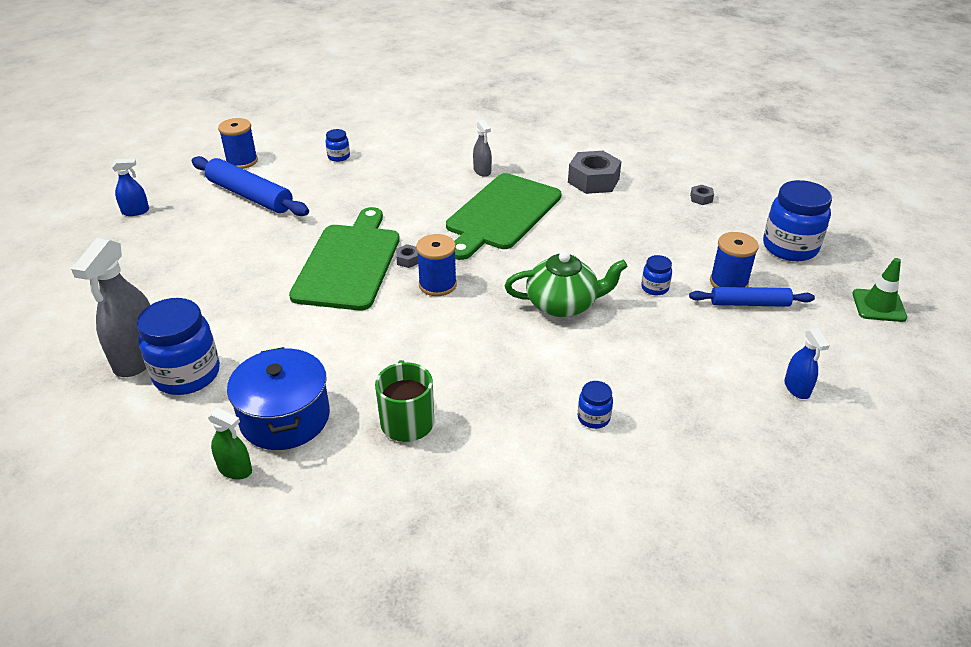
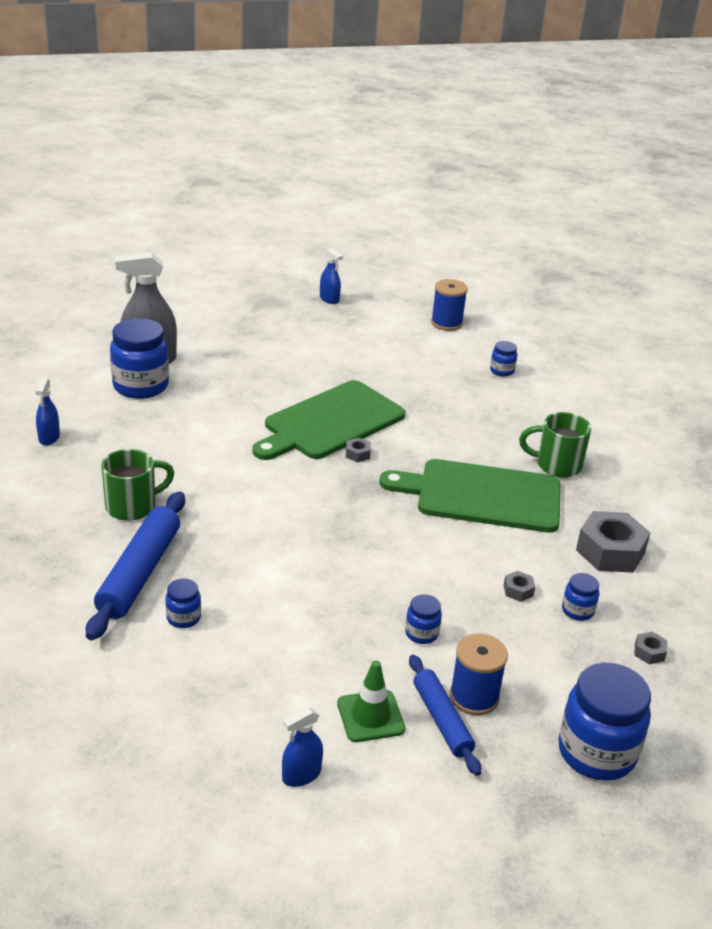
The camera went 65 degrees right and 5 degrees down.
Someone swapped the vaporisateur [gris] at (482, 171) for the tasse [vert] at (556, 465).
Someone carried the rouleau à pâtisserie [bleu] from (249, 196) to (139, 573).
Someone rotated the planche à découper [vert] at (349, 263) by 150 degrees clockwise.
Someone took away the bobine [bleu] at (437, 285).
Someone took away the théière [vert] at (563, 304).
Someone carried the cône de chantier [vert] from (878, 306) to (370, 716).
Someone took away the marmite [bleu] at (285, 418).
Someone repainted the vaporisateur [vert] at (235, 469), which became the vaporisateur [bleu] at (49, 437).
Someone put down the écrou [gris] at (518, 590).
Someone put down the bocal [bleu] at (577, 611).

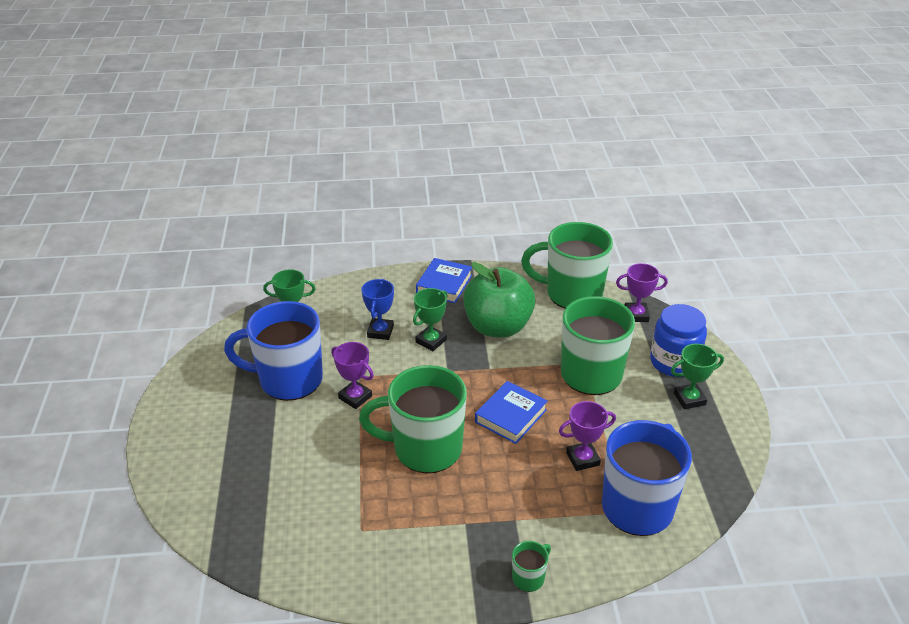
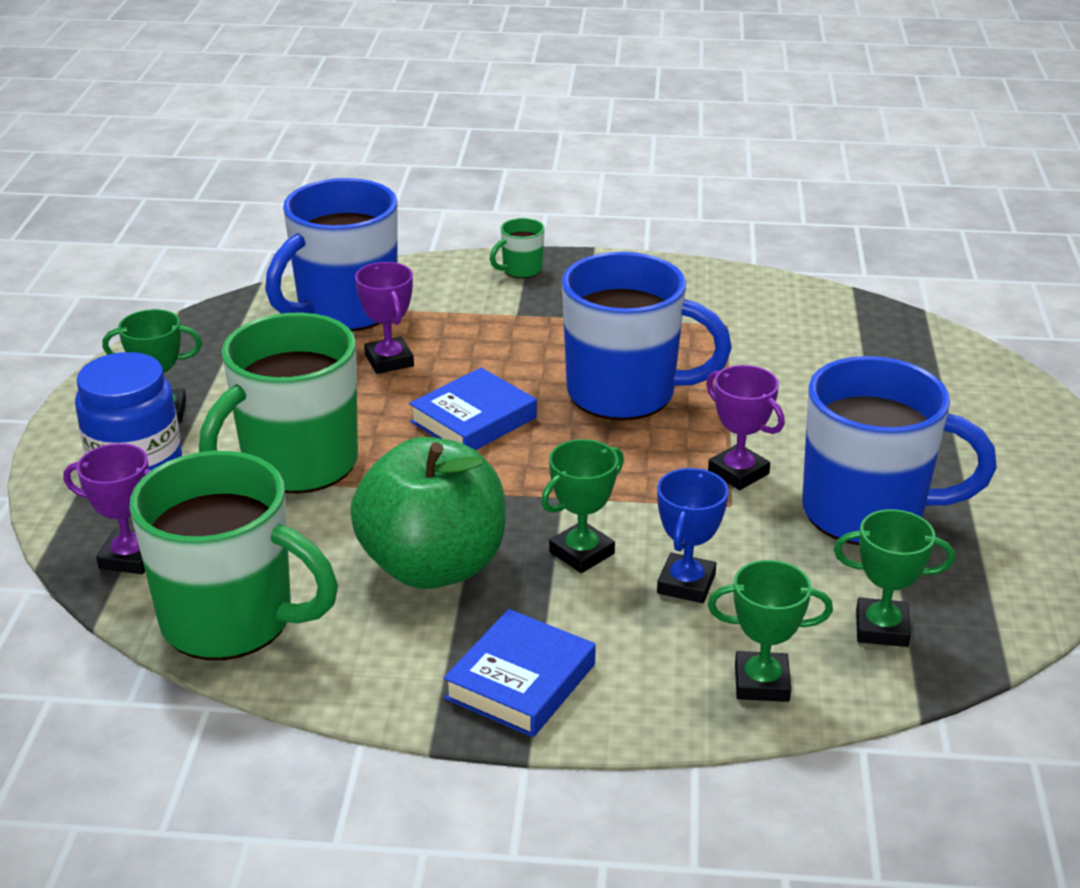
The camera went 170 degrees left and 5 degrees down.
Someone repainted the tasse [vert] at (425, 449), which became the tasse [bleu] at (625, 394).
Someone rotated the trophée [violet] at (582, 459) by 75 degrees clockwise.
Someone put down the trophée [vert] at (761, 683).

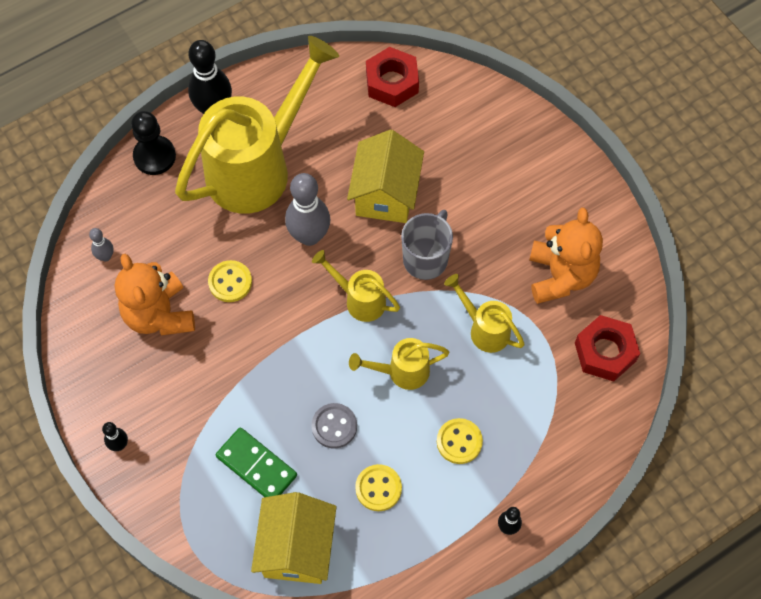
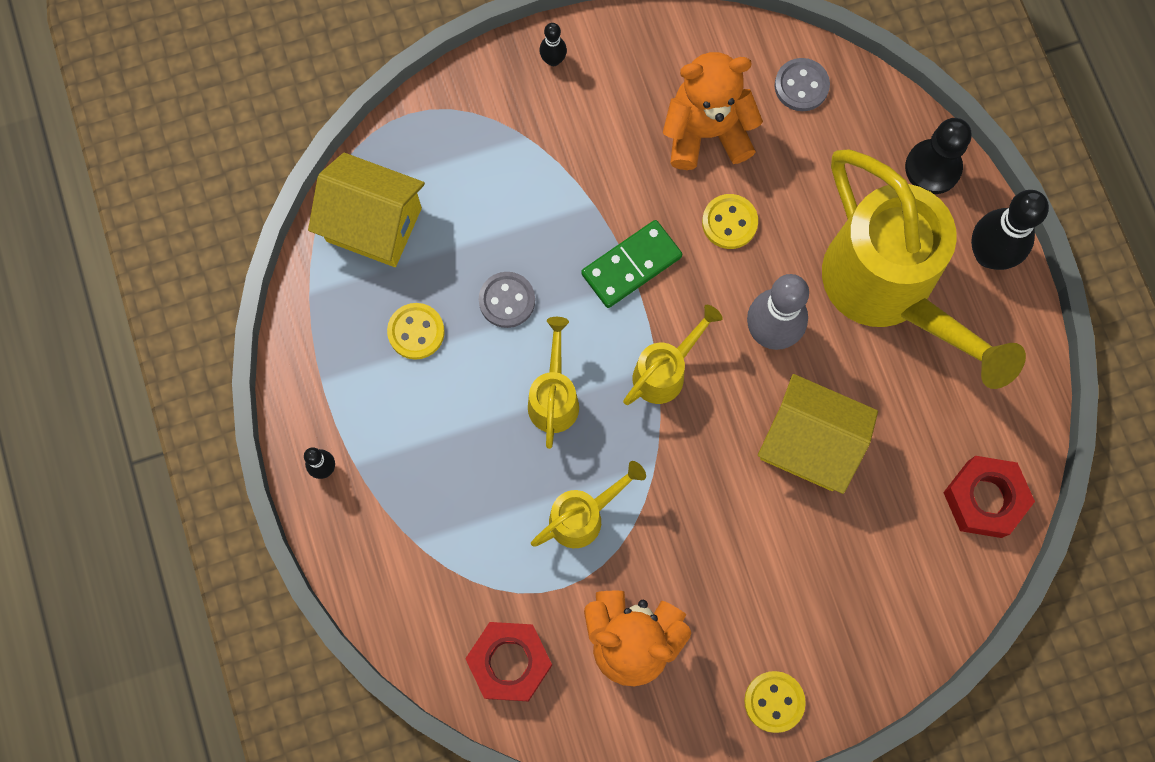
The camera went 105 degrees right and 10 degrees up.
Someone took away the tasse [gris] at (426, 259).
Someone swapped the quille [gris] at (105, 256) for the bouton [gris] at (801, 86).
Someone carried the bouton [jaune] from (459, 442) to (774, 702).
Someone carried the domino [vert] from (256, 466) to (631, 265).

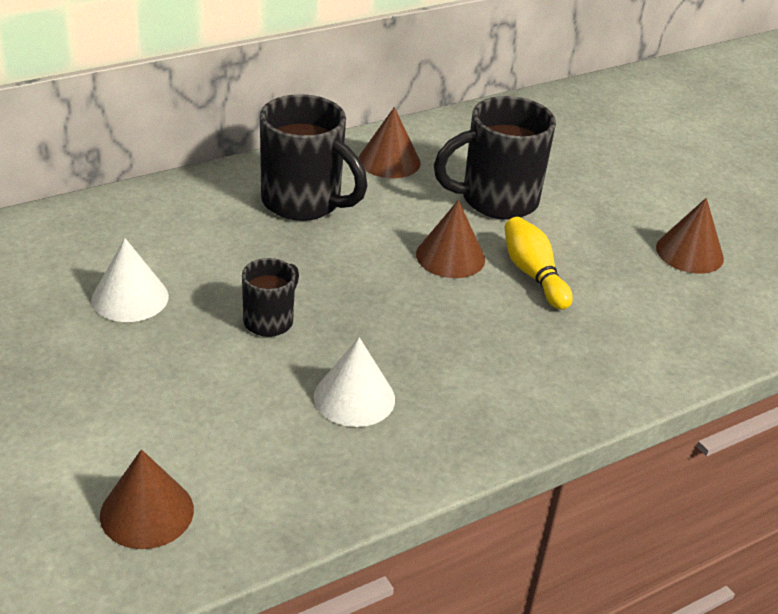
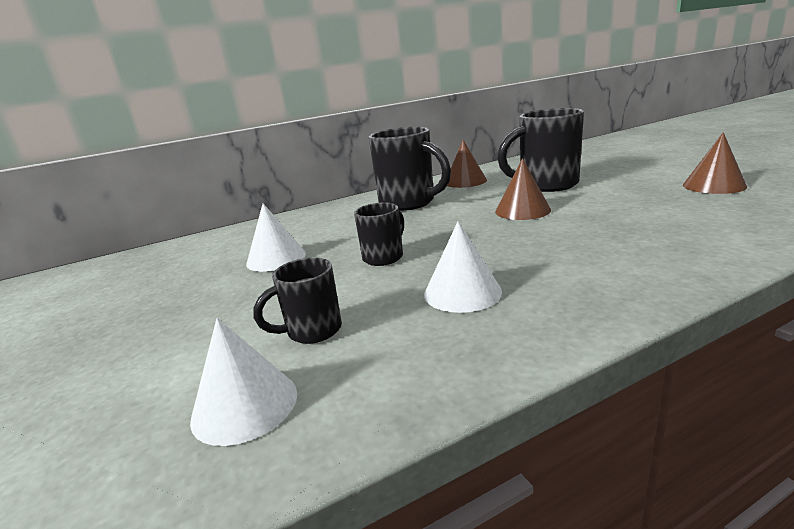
The camera went 10 degrees right and 15 degrees down.
Someone took away the quille [jaune] at (533, 274).
Someone repainted the cône [marron] at (147, 512), which became the cône [blanc] at (245, 405).
Someone put down the tasse [noir] at (312, 331).

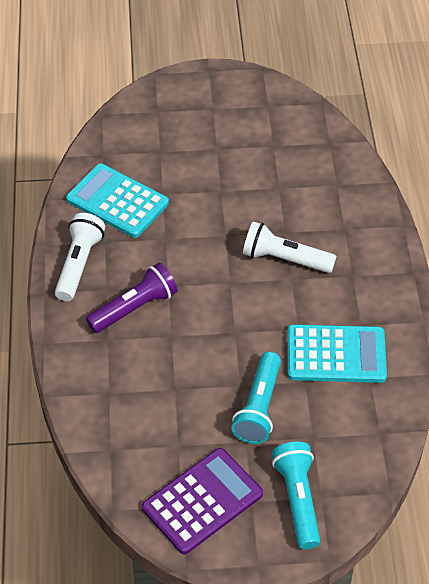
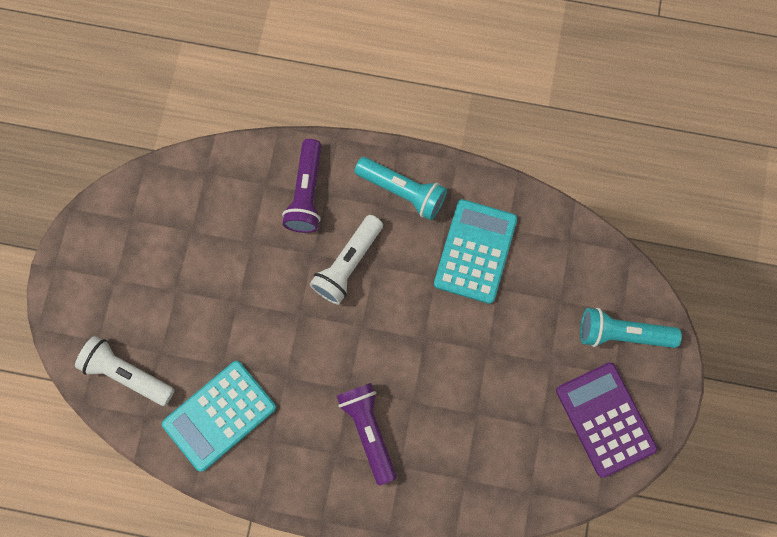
The camera went 75 degrees left and 25 degrees up.
Someone carried the lampe de poche [blanc] from (79, 264) to (127, 374).
Someone carried the lampe de poche [turquoise] from (259, 407) to (402, 191).
Someone put down the lampe de poche [violet] at (307, 193).

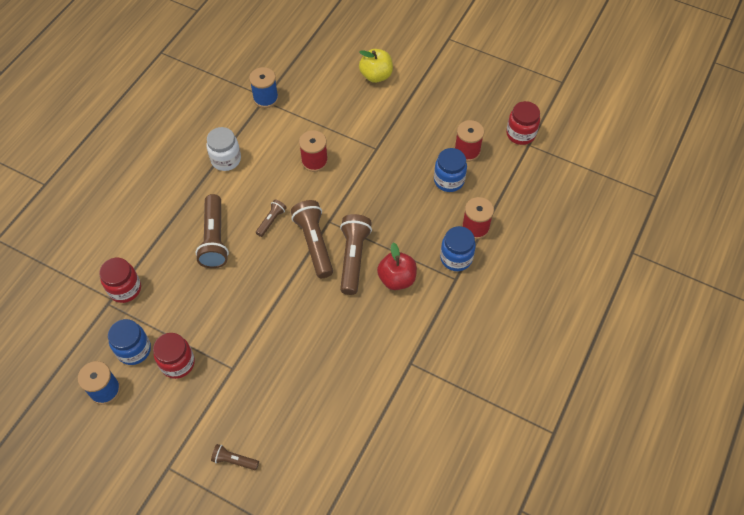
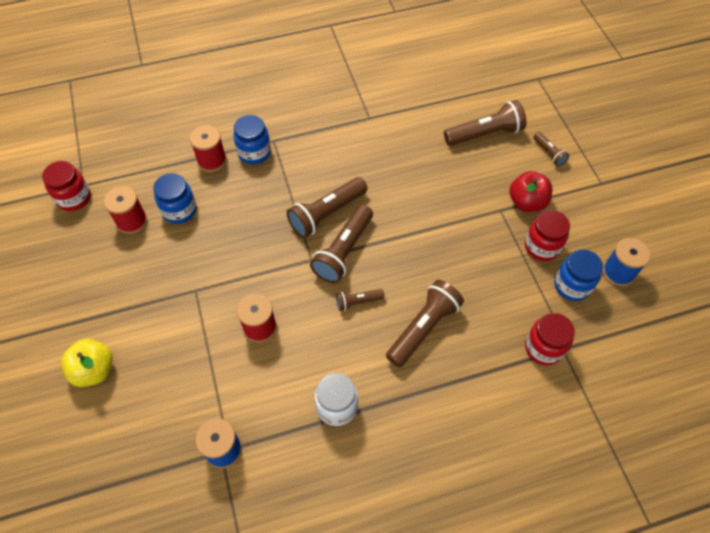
The camera went 135 degrees left and 0 degrees up.
Someone carried the pomme [rouge] from (397, 279) to (527, 202).
Someone put down the lampe de poche [marron] at (485, 134).

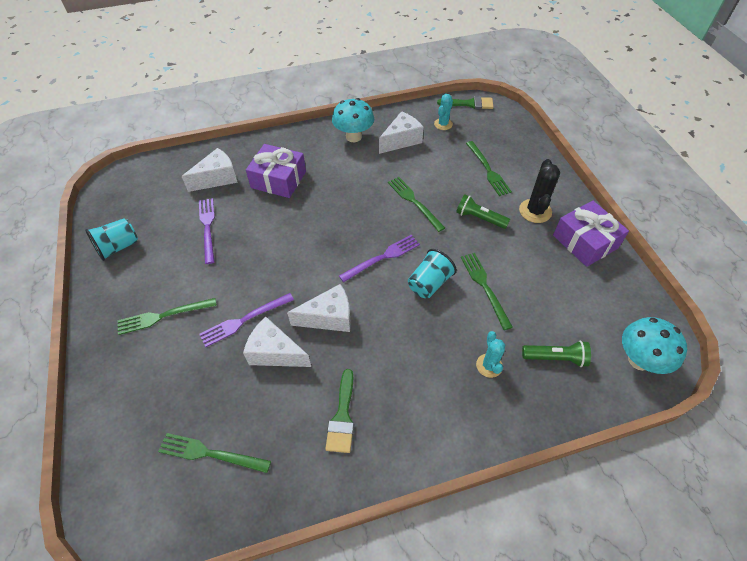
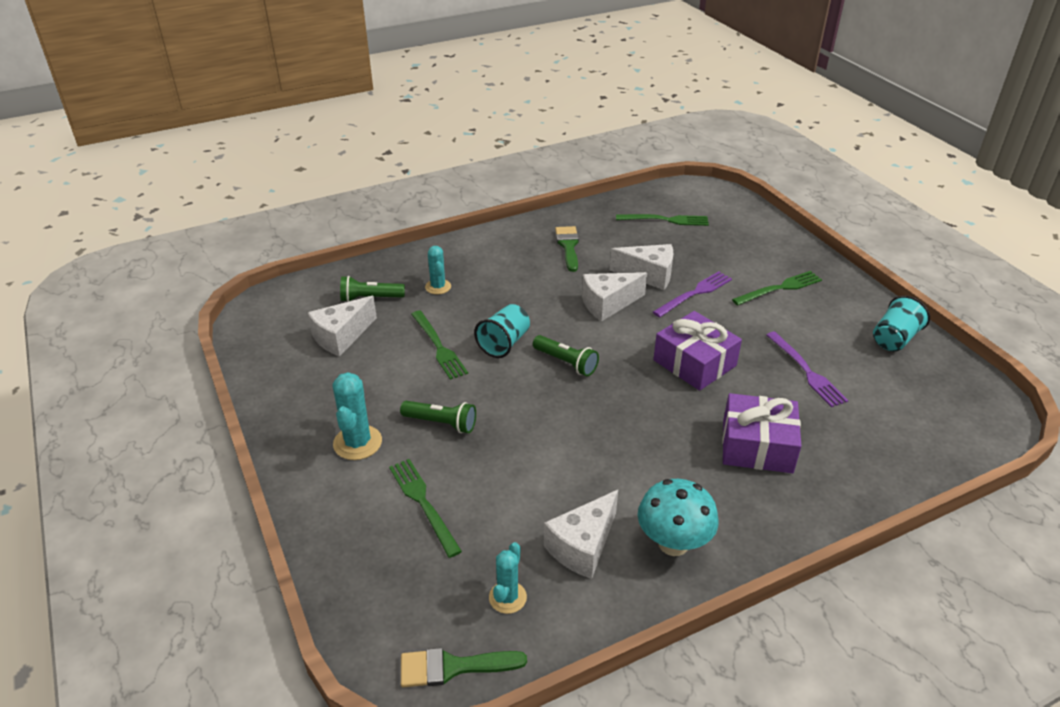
The camera went 170 degrees right and 15 degrees down.
Someone carried the fromage [blanc] from (217, 178) to (341, 337).
Someone repainted the cactus [noir] at (535, 211), which became the cactus [turquoise] at (357, 443).
Someone took away the fourchette [vert] at (414, 202).
Someone carried the cadeau [violet] from (585, 242) to (694, 363).
Someone swapped the fourchette [violet] at (382, 257) for the lampe de poche [vert] at (566, 363).
Someone took away the champignon [turquoise] at (639, 360).

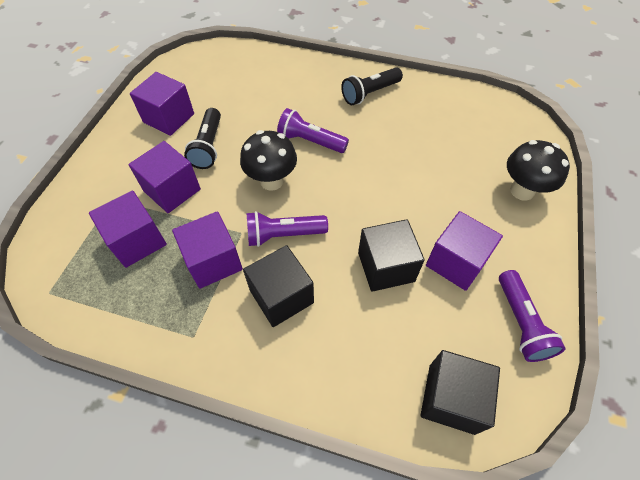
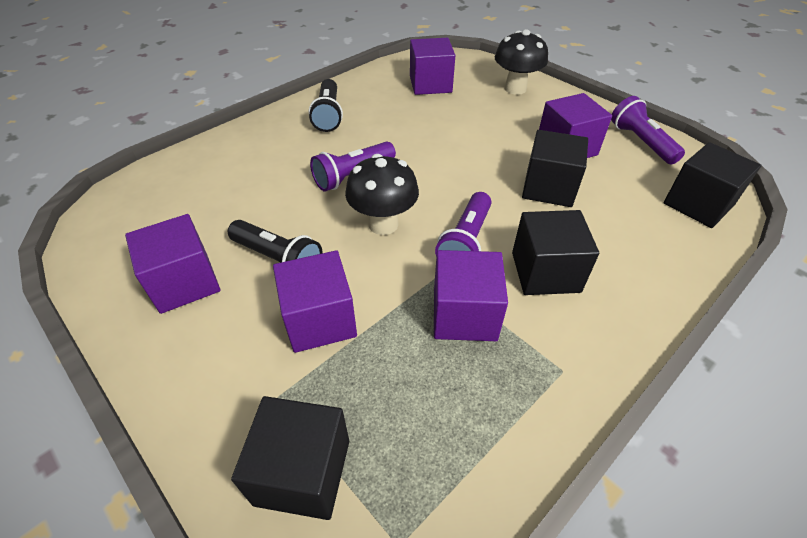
The camera went 60 degrees left and 10 degrees down.
Someone carried the cube [violet] from (137, 241) to (430, 84).
Someone rotated the lampe de poche [violet] at (521, 323) by 135 degrees counterclockwise.
Someone put down the cube [noir] at (303, 472).

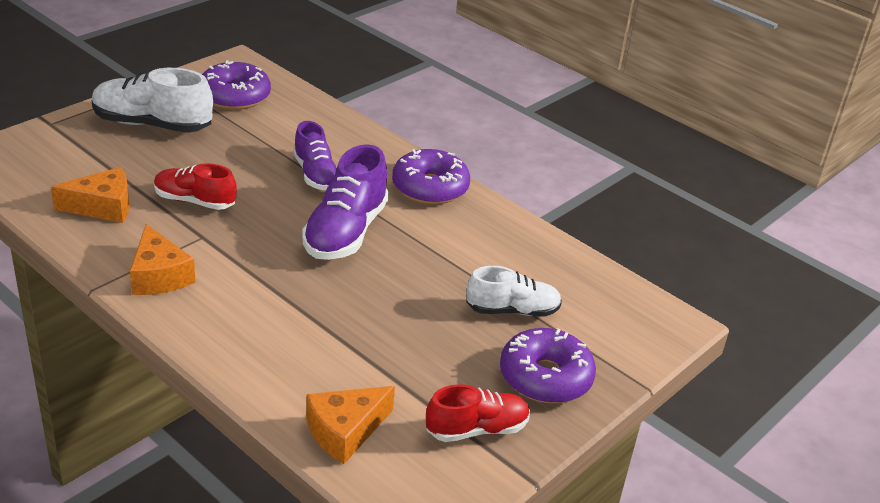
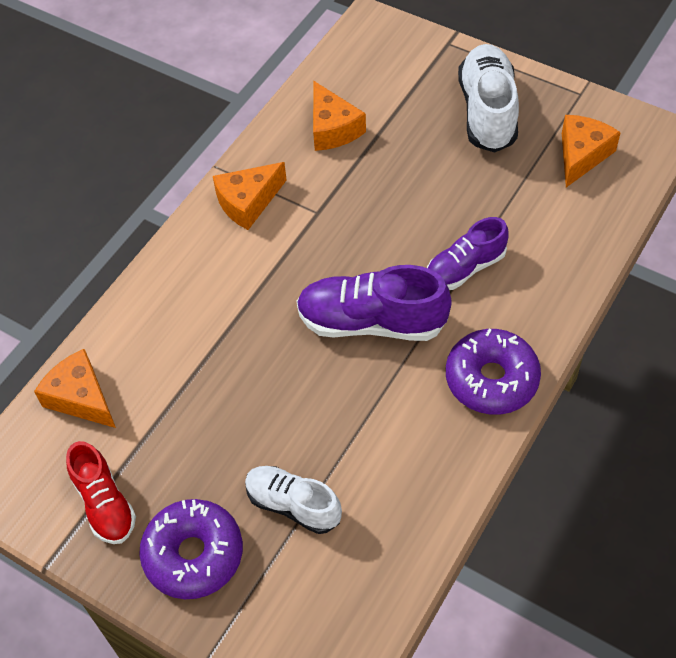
The camera went 85 degrees right and 20 degrees up.
Someone swapped the beignet [violet] at (235, 96) for the fromage [orange] at (581, 155).
Someone took away the chaussure [rouge] at (195, 201).
Someone rotated the chaussure [blanc] at (512, 310) by 135 degrees clockwise.

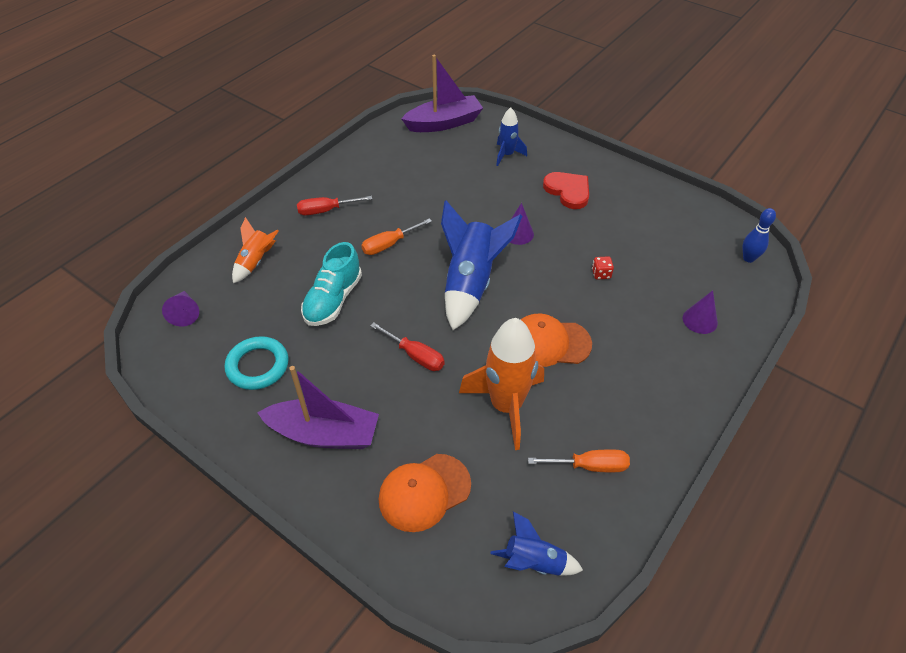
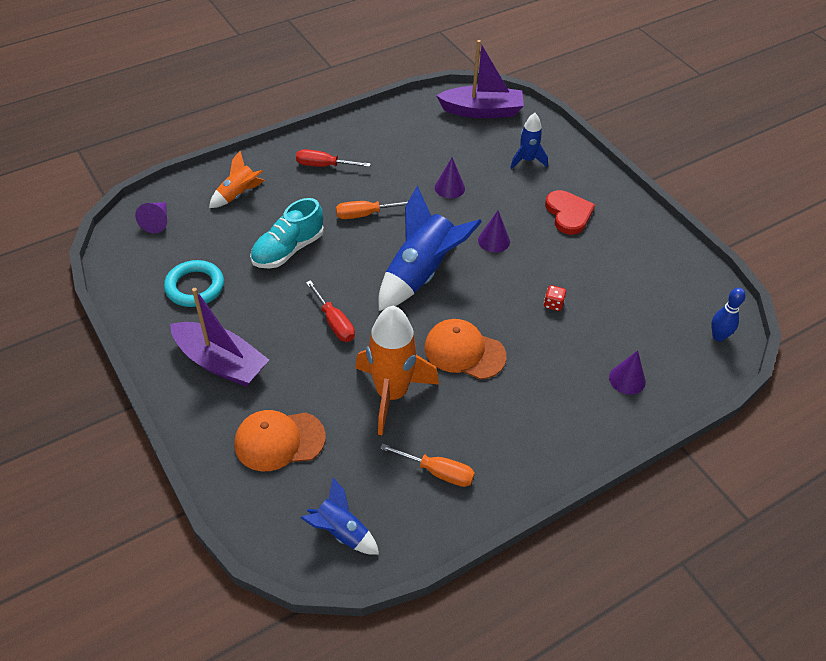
The camera went 20 degrees right and 0 degrees up.
Someone put down the cône [violet] at (449, 188).

